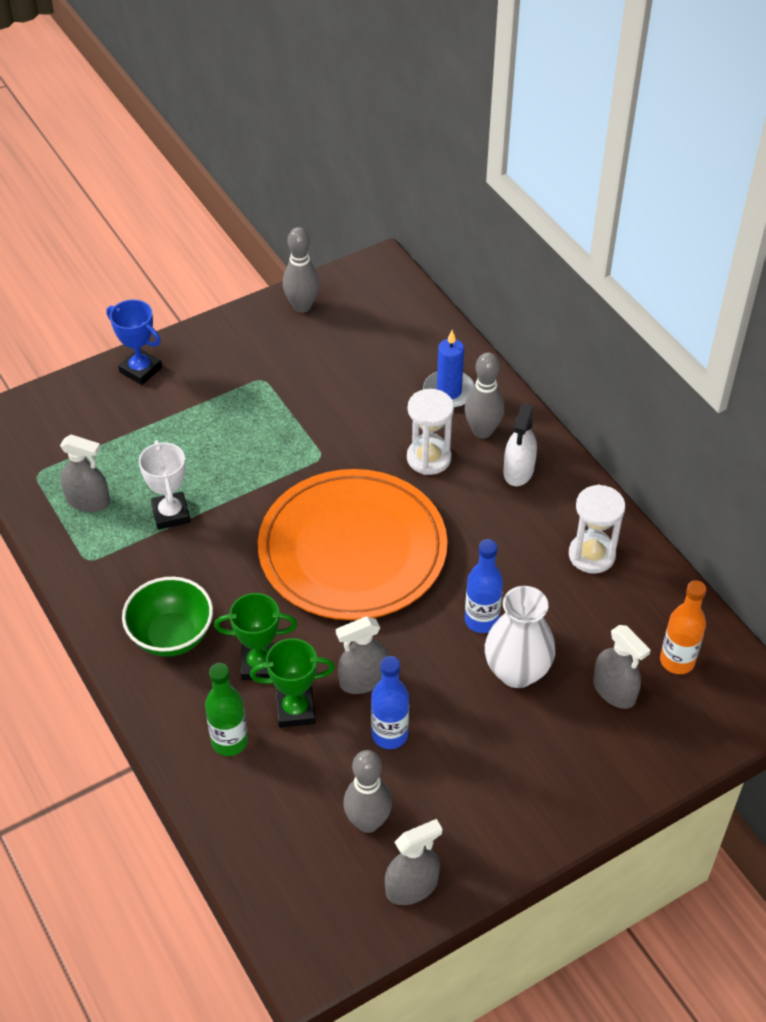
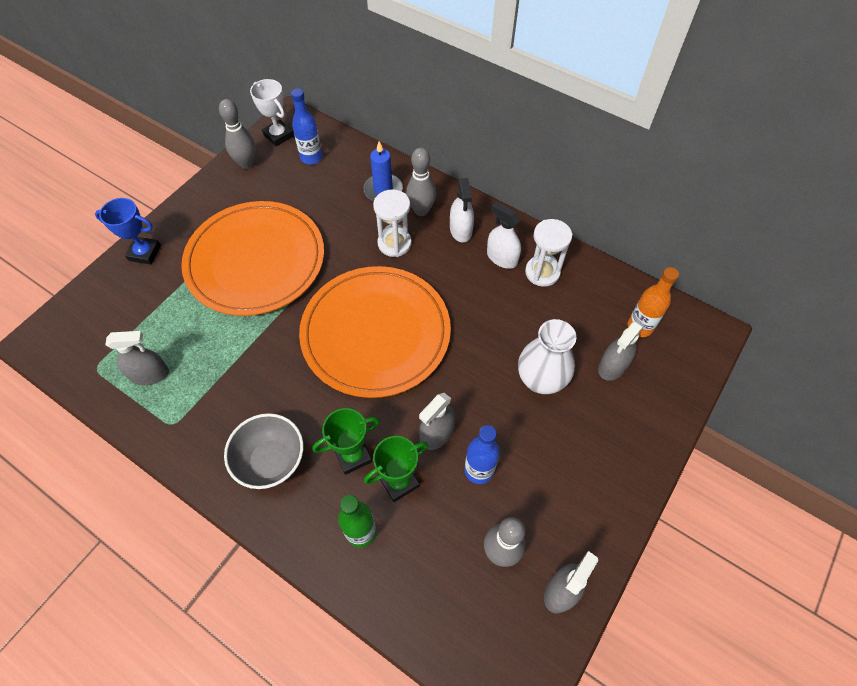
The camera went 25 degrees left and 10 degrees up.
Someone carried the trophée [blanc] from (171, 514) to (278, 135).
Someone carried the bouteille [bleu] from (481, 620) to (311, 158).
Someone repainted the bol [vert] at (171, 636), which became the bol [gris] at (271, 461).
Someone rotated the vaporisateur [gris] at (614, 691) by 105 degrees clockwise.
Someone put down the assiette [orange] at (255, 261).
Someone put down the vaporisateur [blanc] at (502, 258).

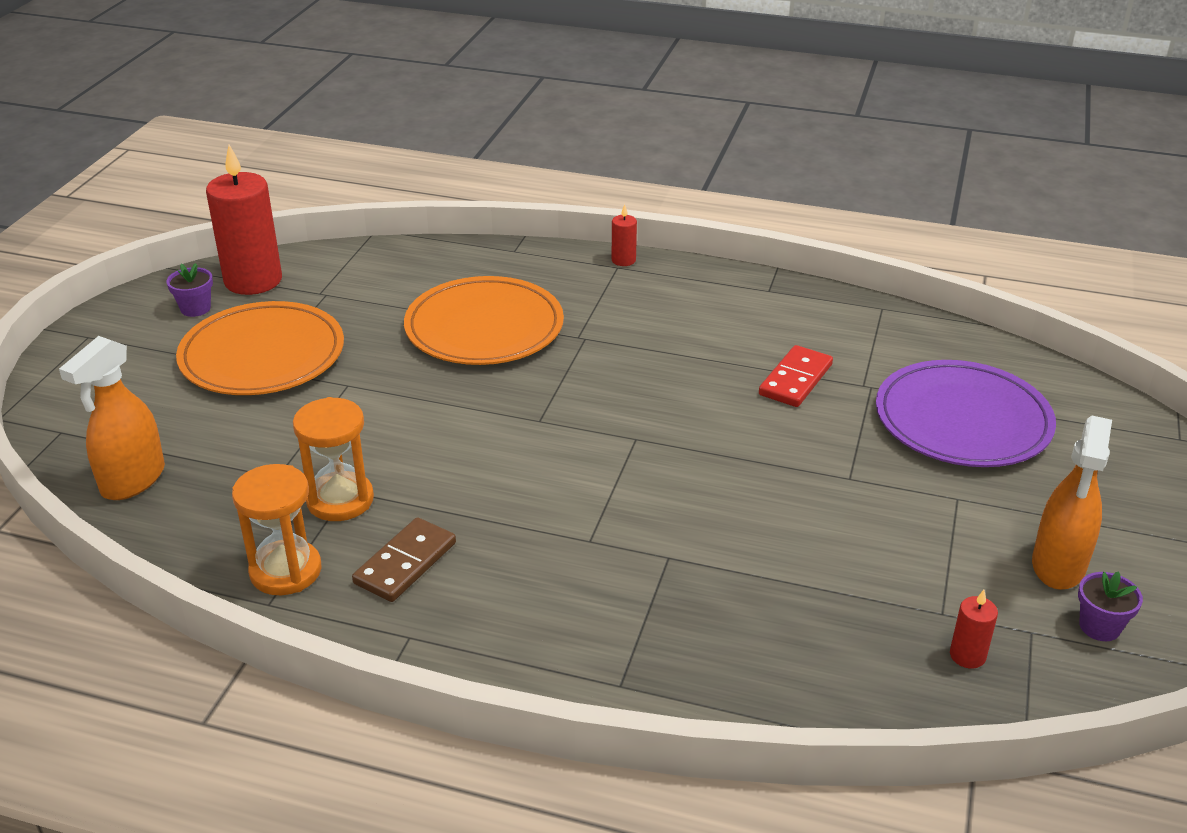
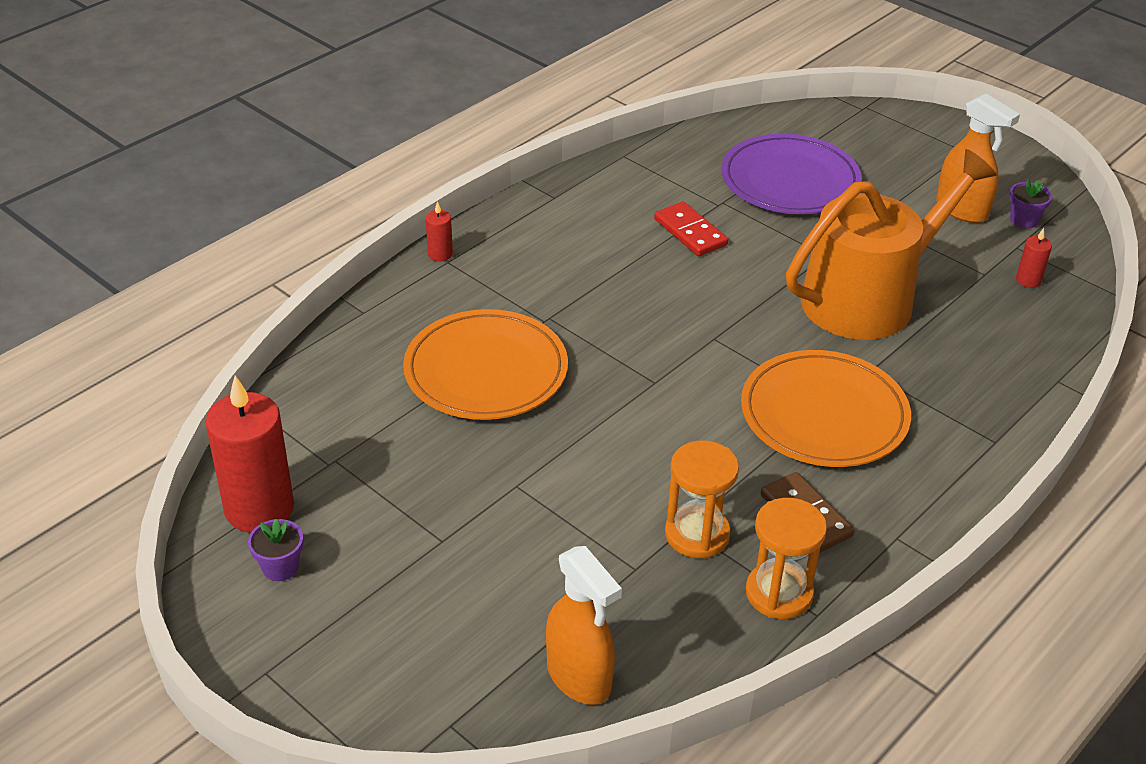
The camera went 65 degrees left and 5 degrees up.
Someone carried the assiette [orange] from (262, 355) to (824, 414).
Someone put down the arrosoir [orange] at (868, 298).

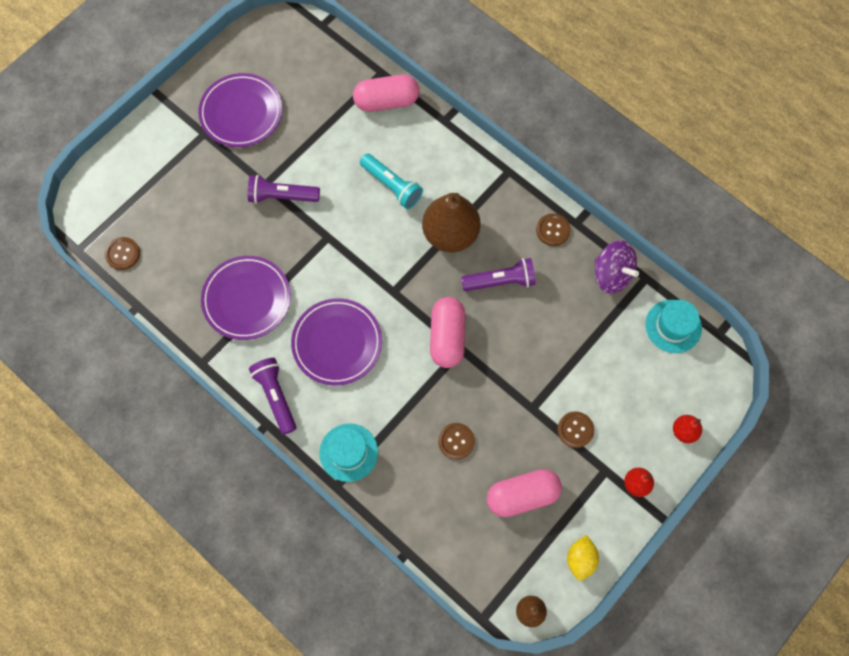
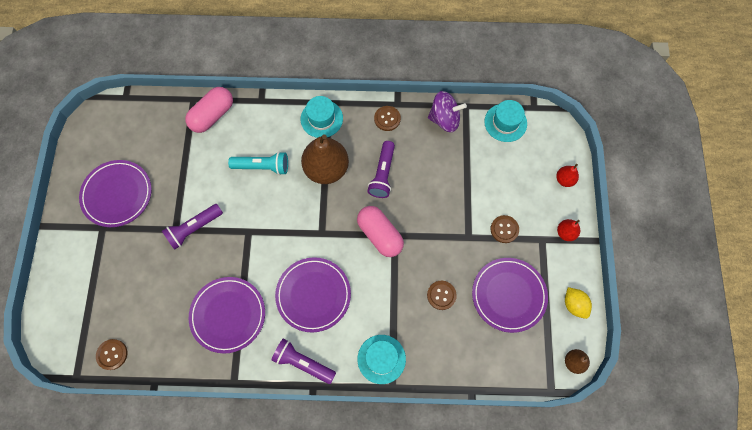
The camera went 40 degrees left and 0 degrees up.
Someone rotated the lampe de poche [violet] at (500, 281) by 150 degrees clockwise.
Someone swapped the gélule [rose] at (522, 495) for the assiette [violet] at (508, 295).
Someone put down the chapeau [turquoise] at (321, 118).

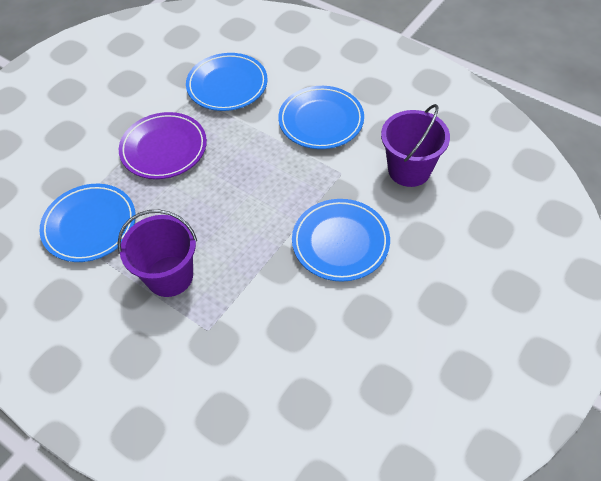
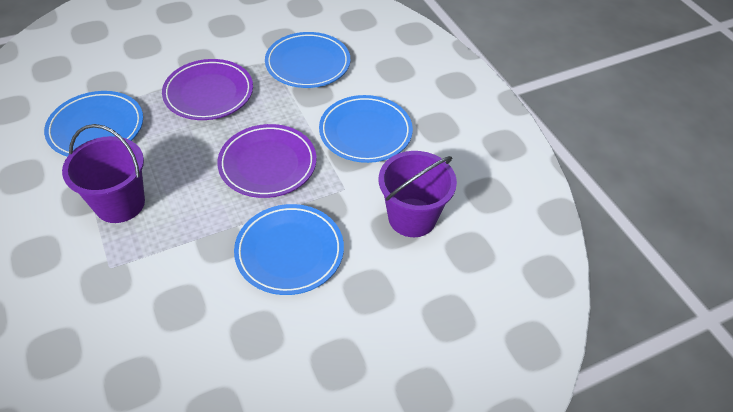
The camera went 25 degrees right and 5 degrees down.
Someone put down the assiette [violet] at (267, 164).

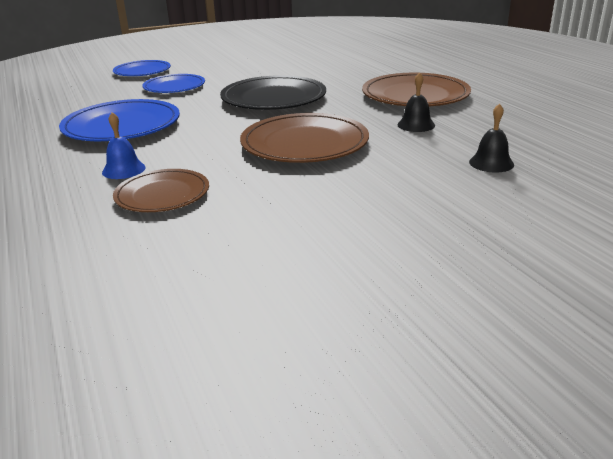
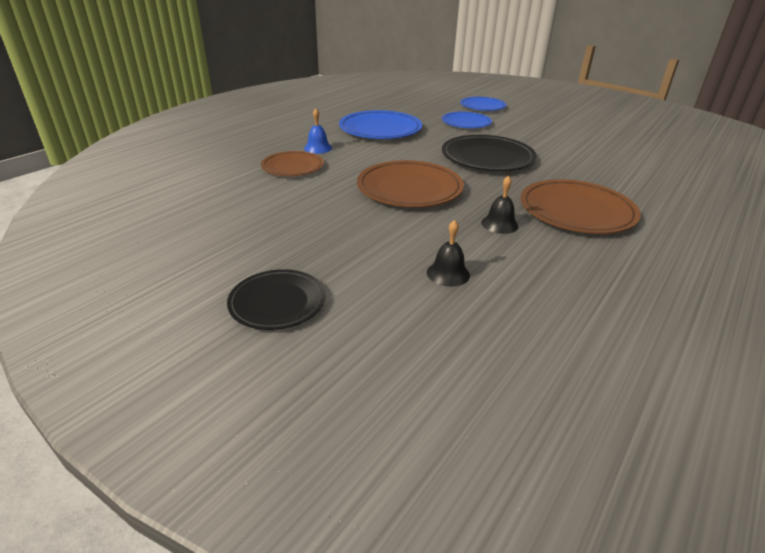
The camera went 60 degrees right and 5 degrees up.
Someone put down the assiette [noir] at (277, 302).

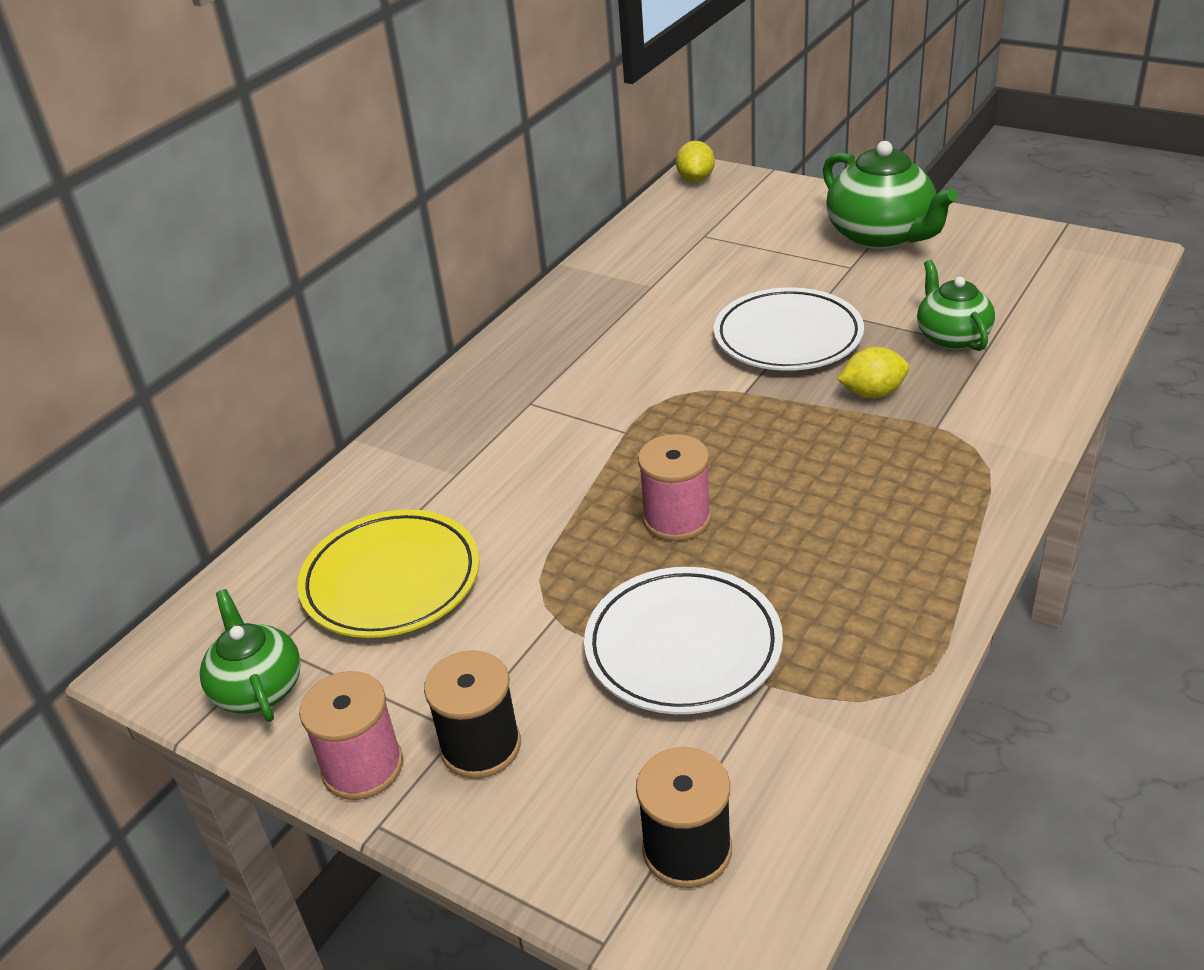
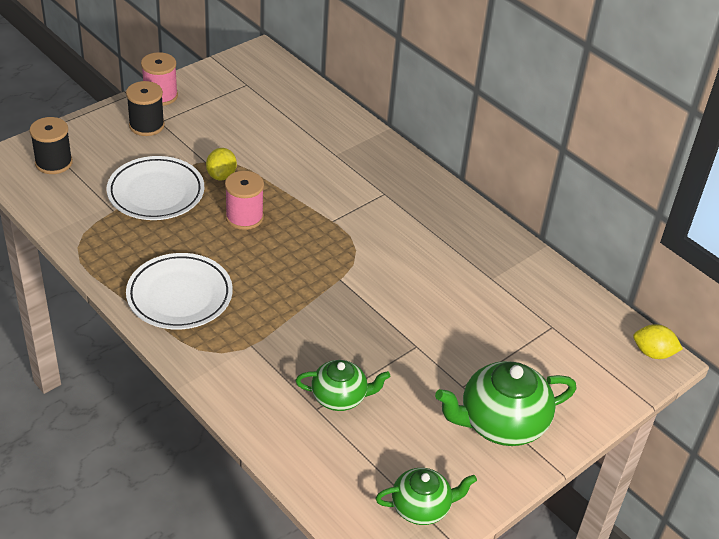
The camera went 100 degrees right and 5 degrees up.
Someone carried the assiette [blanc] from (788, 337) to (179, 295).
Someone carried the citron [jaune] from (872, 393) to (221, 175).
Someone took away the assiette [jaune] at (391, 580).
Someone carried the théière [vert] from (258, 688) to (422, 507).

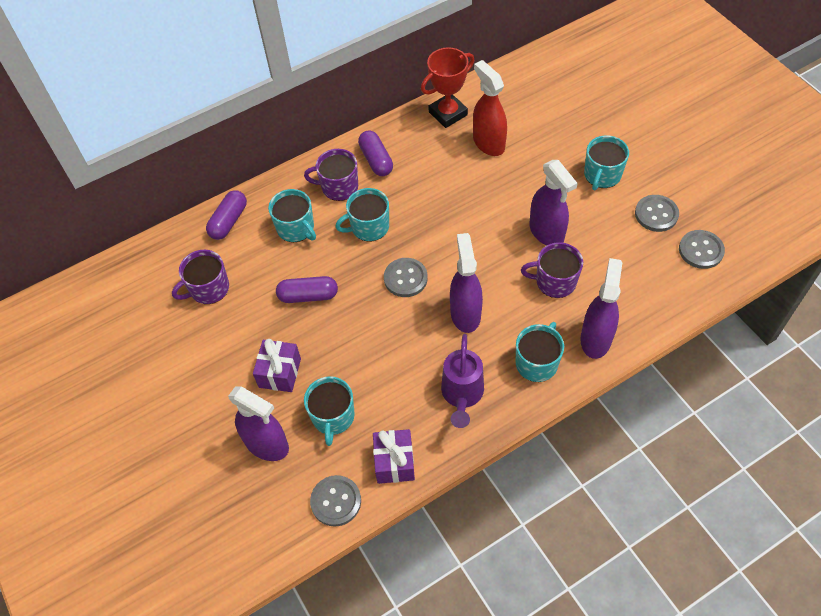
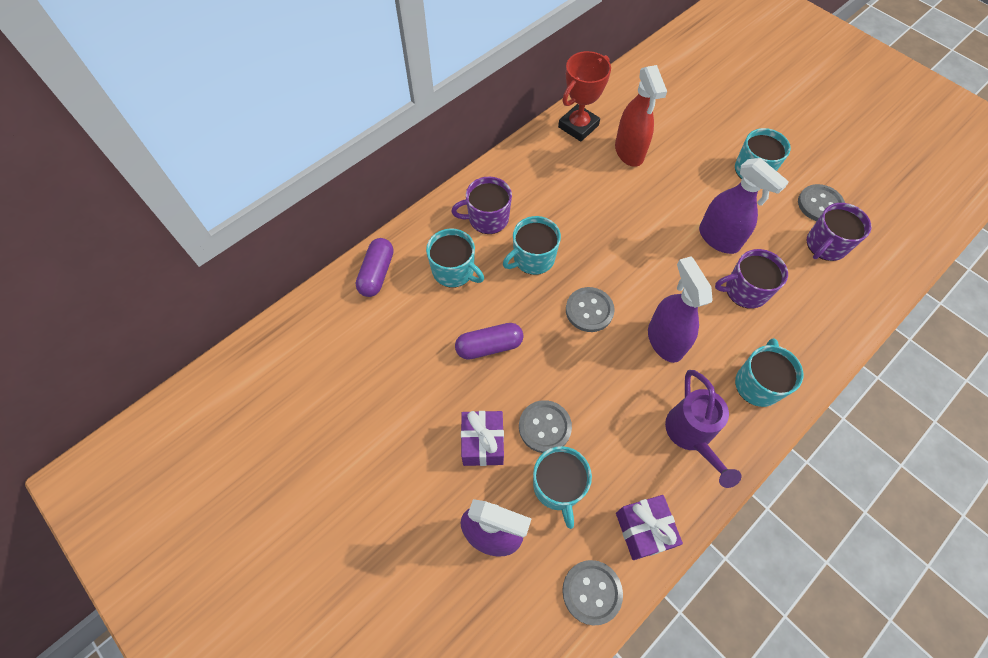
The camera went 15 degrees left and 5 degrees up.
Someone rotated the vaporisateur [rouge] at (488, 143) by 150 degrees counterclockwise.
Someone took away the gélule [violet] at (376, 160).
Someone carried the bouton [gris] from (701, 250) to (544, 427).
Someone carried the tasse [violet] from (208, 289) to (825, 245).
Someone took away the vaporisateur [violet] at (595, 339).

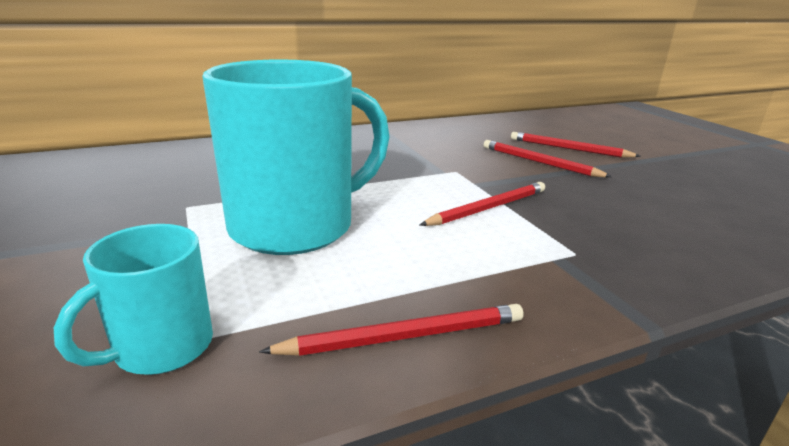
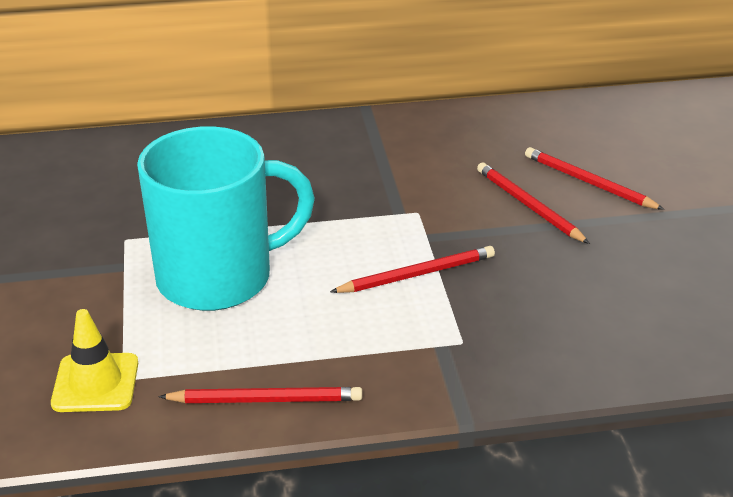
The camera went 15 degrees right and 10 degrees up.
Someone swapped the tasse [turquoise] at (161, 348) for the cône de chantier [jaune] at (95, 383).

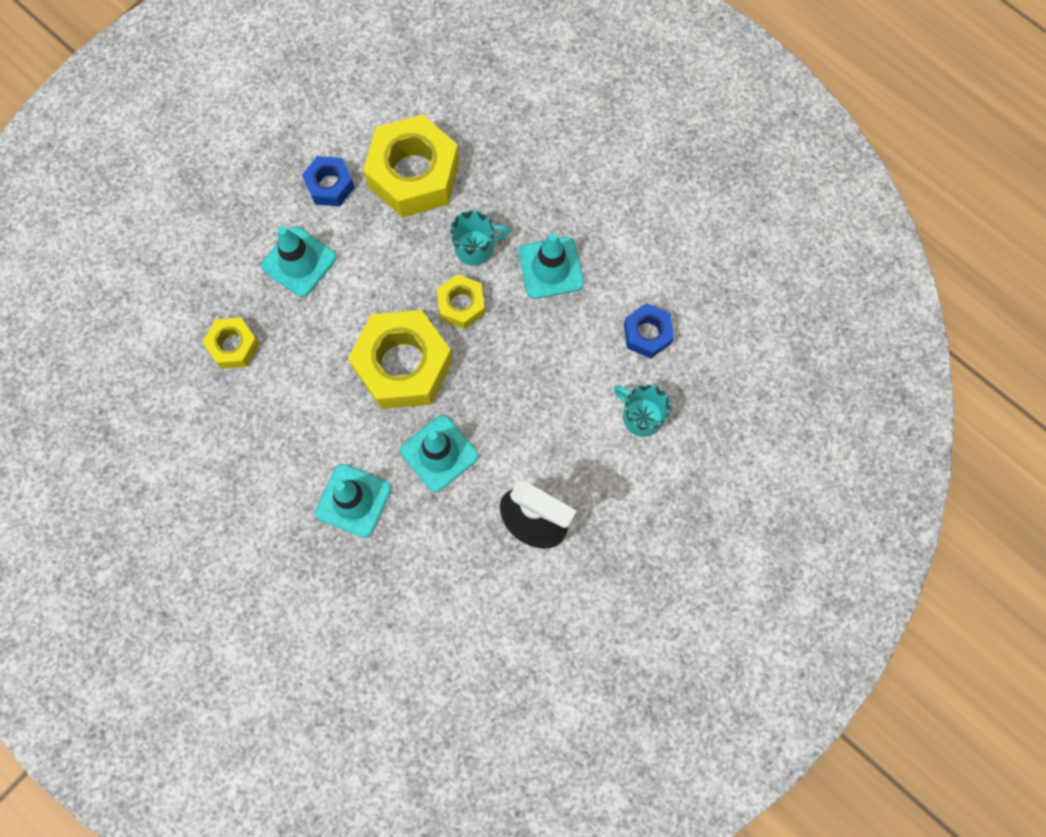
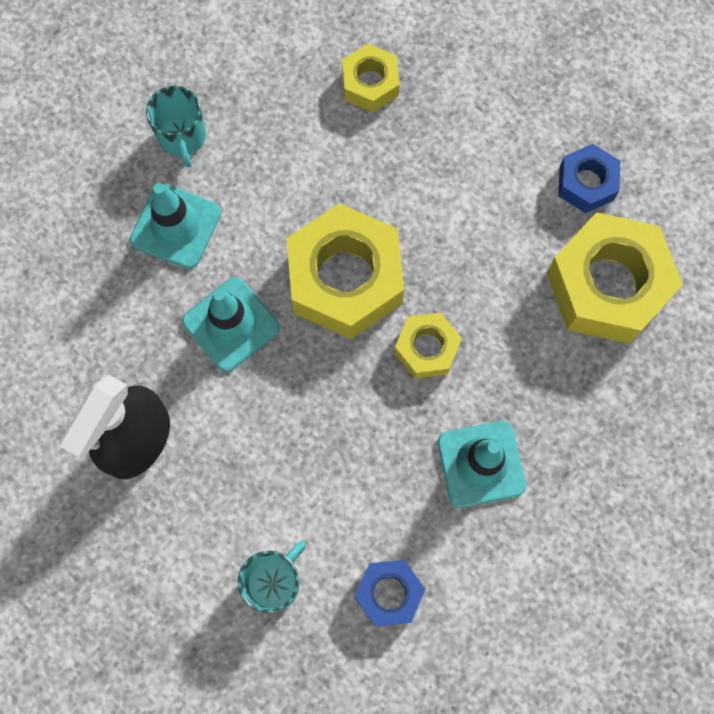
The camera went 90 degrees right and 0 degrees up.
Someone carried the tasse [turquoise] from (475, 247) to (182, 137).
Someone took away the cône de chantier [turquoise] at (299, 262).

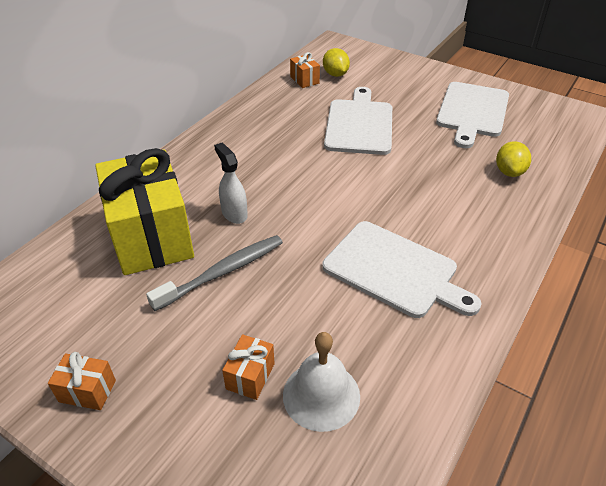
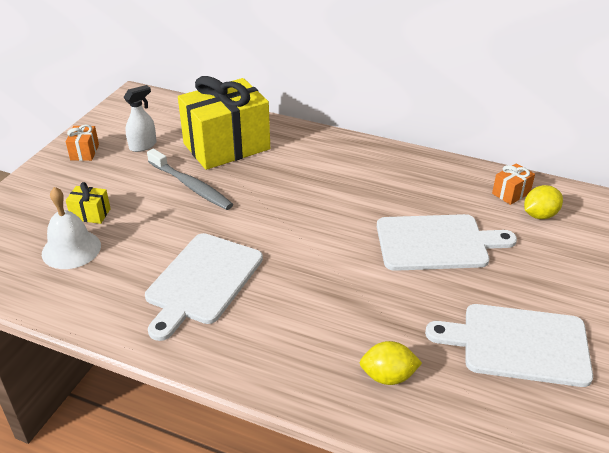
The camera went 80 degrees right and 5 degrees down.
Someone carried the vaporisateur [blanc] from (234, 213) to (143, 145).
Someone repainted the cadeau [orange] at (250, 376), which became the cadeau [jaune] at (90, 214).

